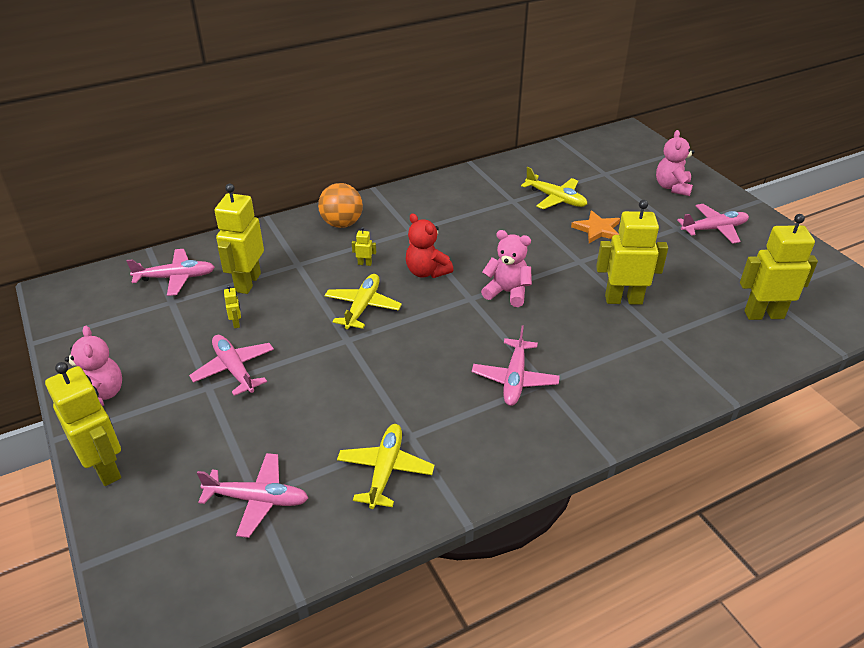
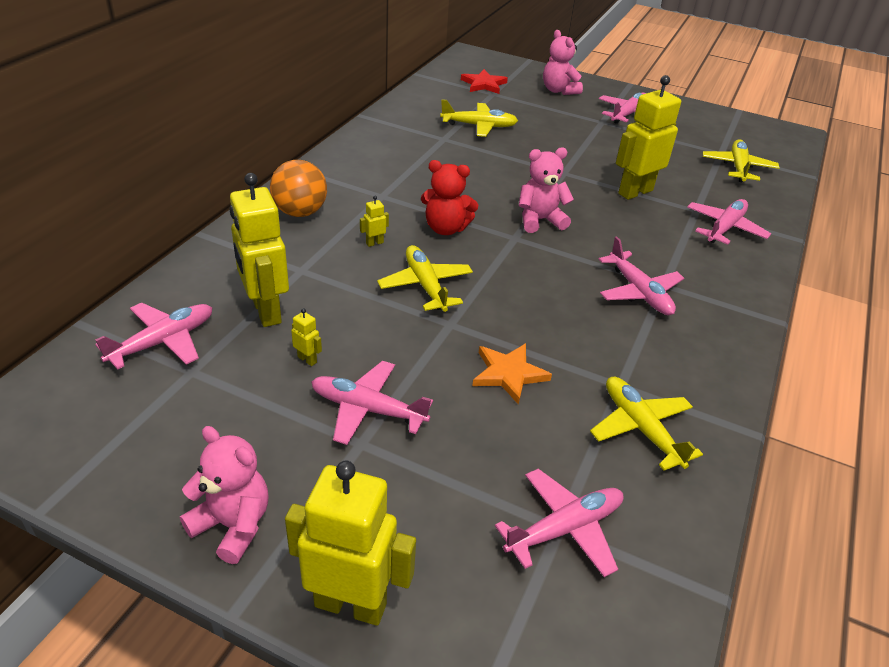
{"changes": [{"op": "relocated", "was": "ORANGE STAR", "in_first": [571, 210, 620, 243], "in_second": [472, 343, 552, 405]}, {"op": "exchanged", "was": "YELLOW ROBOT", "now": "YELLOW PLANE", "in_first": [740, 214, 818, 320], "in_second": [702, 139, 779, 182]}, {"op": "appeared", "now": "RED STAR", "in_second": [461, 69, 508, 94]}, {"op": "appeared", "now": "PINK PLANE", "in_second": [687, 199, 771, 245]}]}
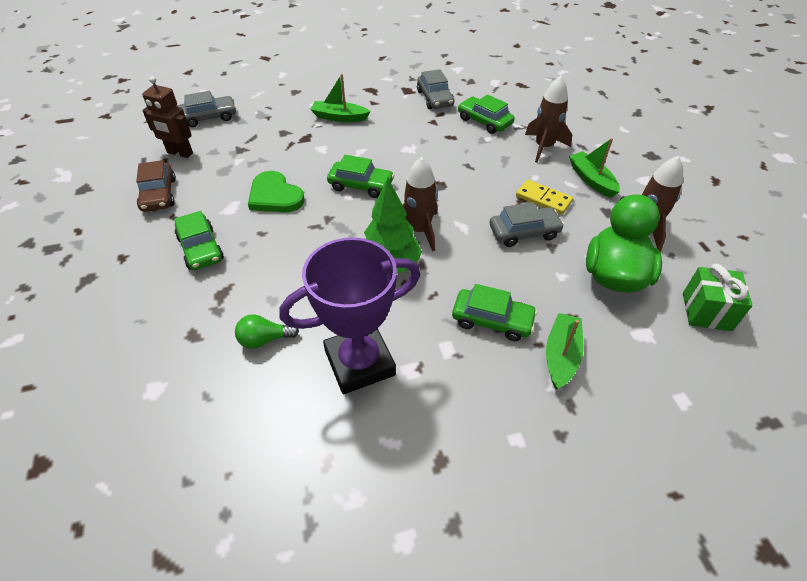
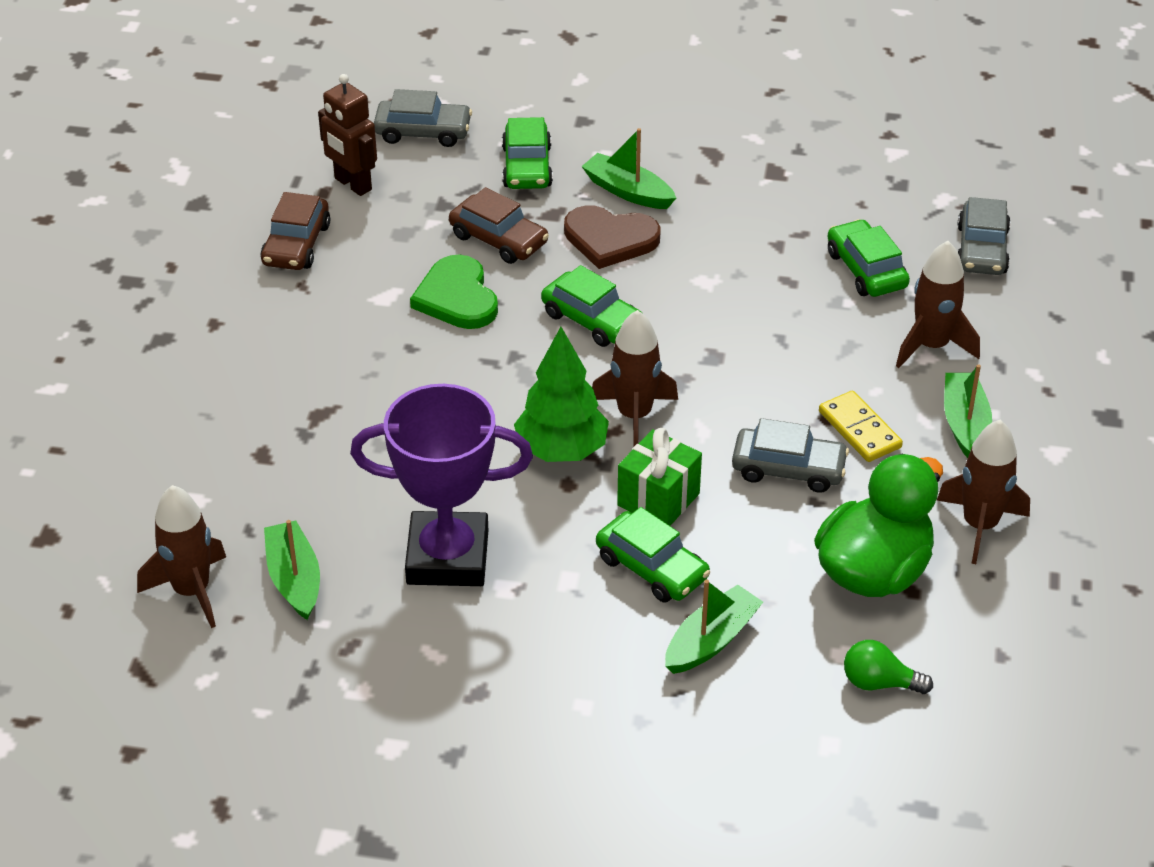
{"changes": [{"op": "relocated", "was": "GREY CAR", "in_first": [417, 69, 454, 109], "in_second": [957, 197, 1011, 275]}, {"op": "relocated", "was": "GREEN CAR", "in_first": [174, 211, 224, 270], "in_second": [502, 117, 553, 189]}, {"op": "relocated", "was": "GREEN GIFT", "in_first": [683, 264, 753, 331], "in_second": [617, 428, 702, 526]}, {"op": "relocated", "was": "GREEN LIGHT BULB", "in_first": [235, 314, 299, 349], "in_second": [844, 640, 933, 694]}, {"op": "appeared", "now": "BROWN CAR", "in_second": [449, 187, 549, 264]}, {"op": "appeared", "now": "BROWN HEART", "in_second": [564, 205, 661, 269]}, {"op": "appeared", "now": "BROWN ROCKET", "in_second": [137, 485, 226, 628]}, {"op": "appeared", "now": "GREEN BOAT", "in_second": [264, 520, 320, 620]}]}
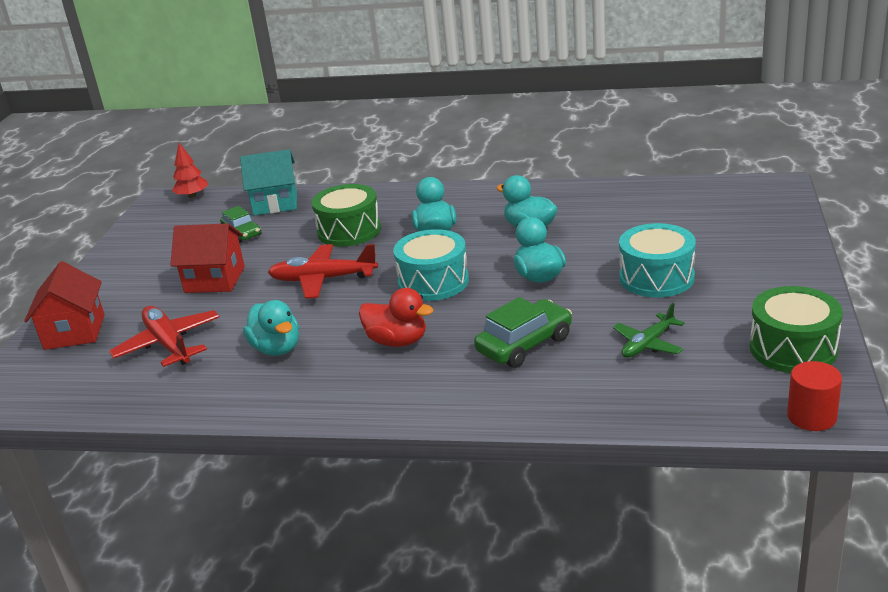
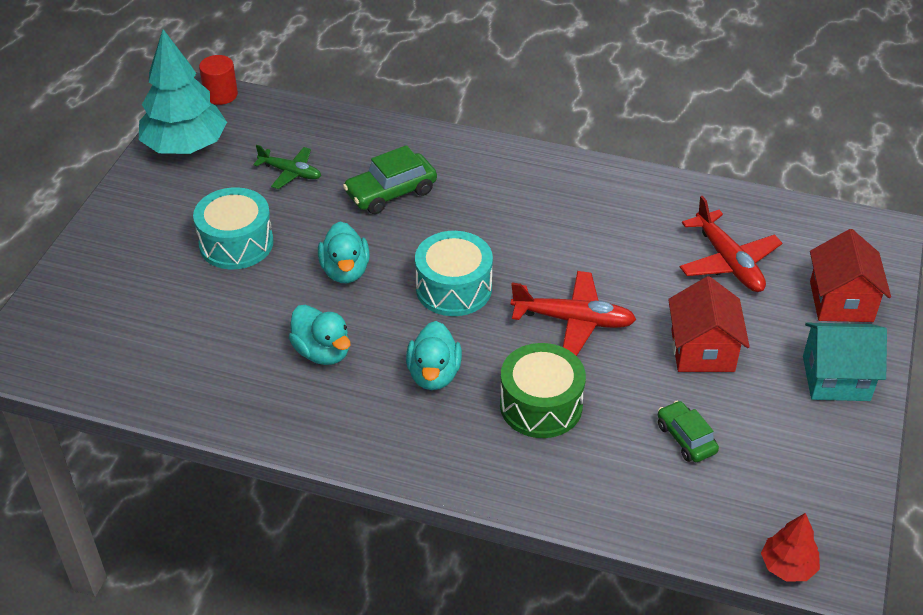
{"changes": [{"op": "relocated", "was": "TURQUOISE HOUSE", "in_first": [240, 149, 297, 215], "in_second": [803, 323, 887, 401]}, {"op": "spun", "was": "RED HOUSE", "in_first": [170, 223, 245, 293], "in_second": [668, 276, 750, 372], "clockwise": 75}, {"op": "exchanged", "was": "GREEN DRUM", "now": "TURQUOISE TREE", "in_first": [750, 286, 843, 373], "in_second": [139, 29, 227, 154]}, {"op": "missing", "was": "RED DUCK", "in_first": [359, 288, 434, 347]}, {"op": "missing", "was": "TURQUOISE DUCK", "in_first": [243, 300, 299, 356]}, {"op": "spun", "was": "GREEN PLANE", "in_first": [613, 303, 685, 358], "in_second": [253, 145, 321, 189], "clockwise": 60}]}
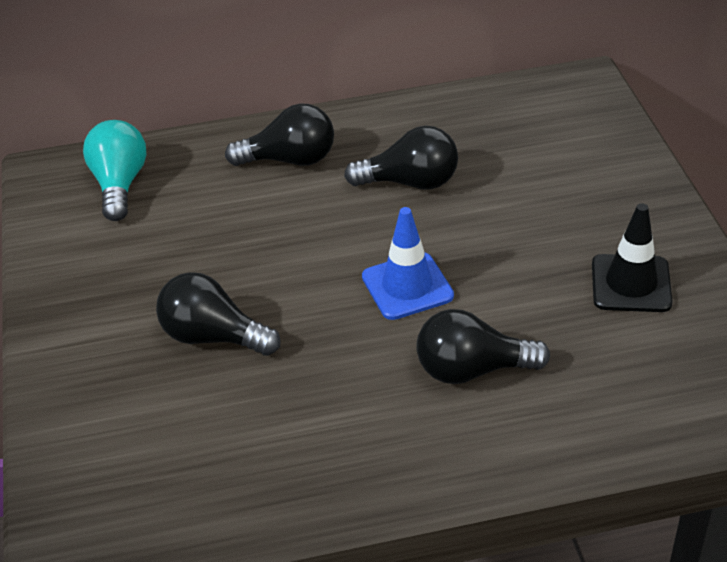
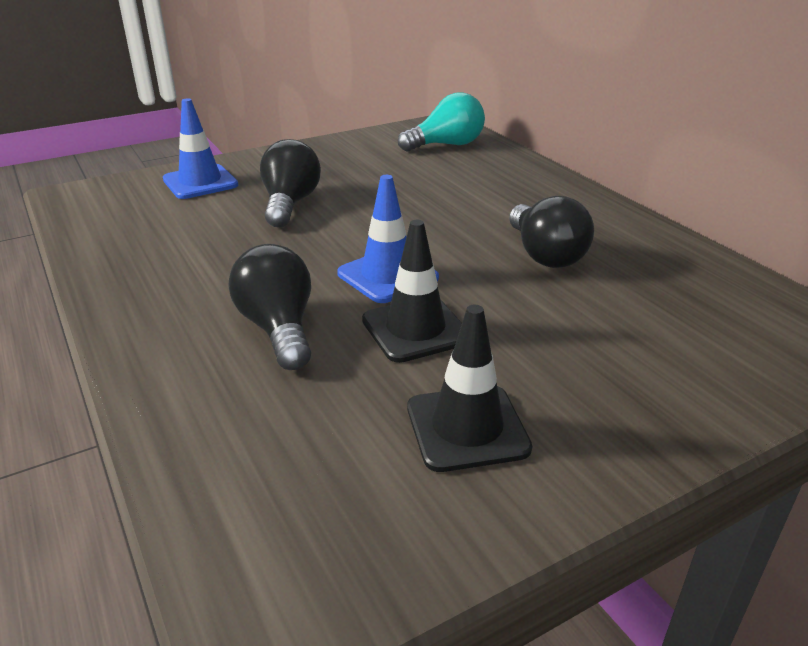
{"changes": [{"op": "missing", "was": "BLACK LIGHT BULB", "in_first": [225, 103, 334, 166]}, {"op": "appeared", "now": "BLUE TRAFFIC CONE", "in_second": [163, 98, 238, 199]}, {"op": "appeared", "now": "BLACK TRAFFIC CONE", "in_second": [362, 220, 462, 363]}]}
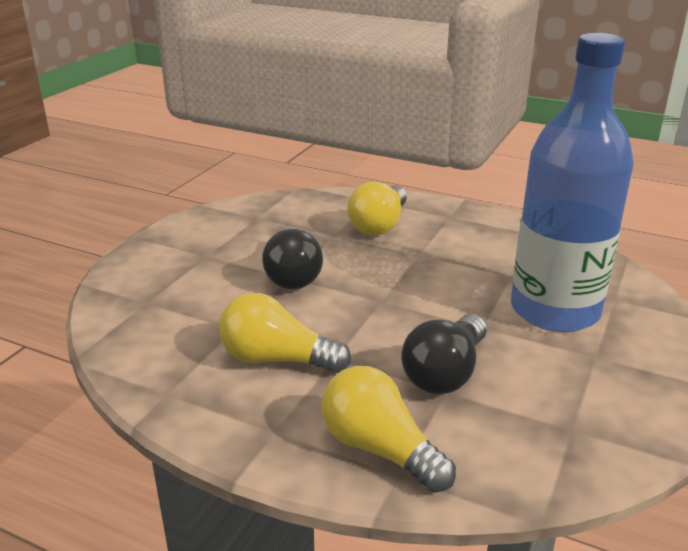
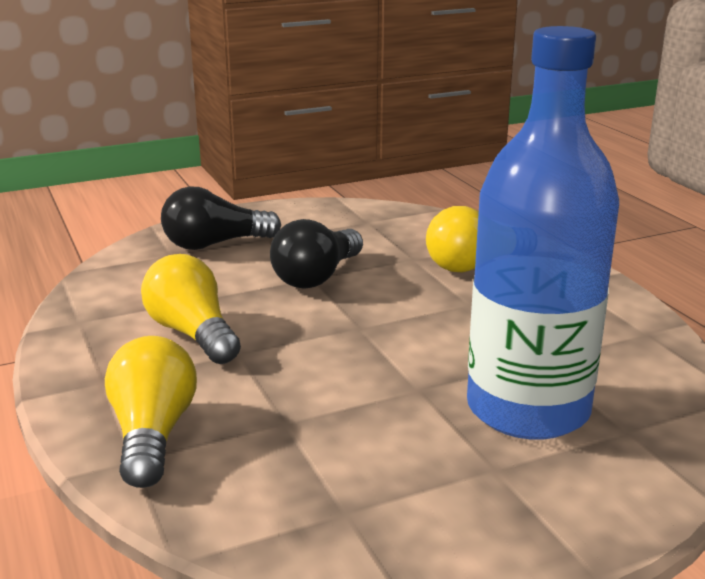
{"changes": [{"op": "relocated", "was": "BLACK LIGHT BULB", "in_first": [401, 314, 487, 394], "in_second": [161, 186, 281, 250]}]}
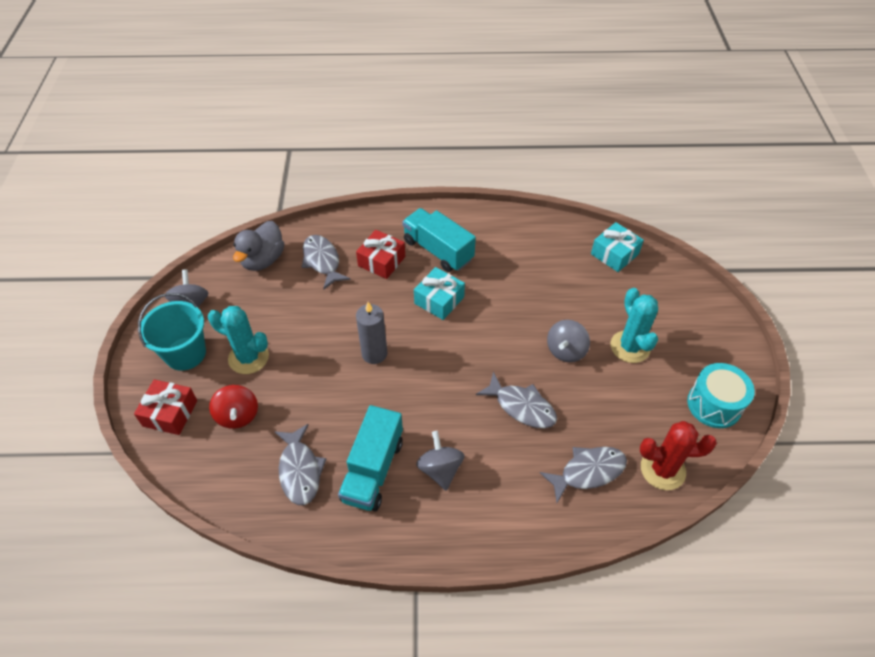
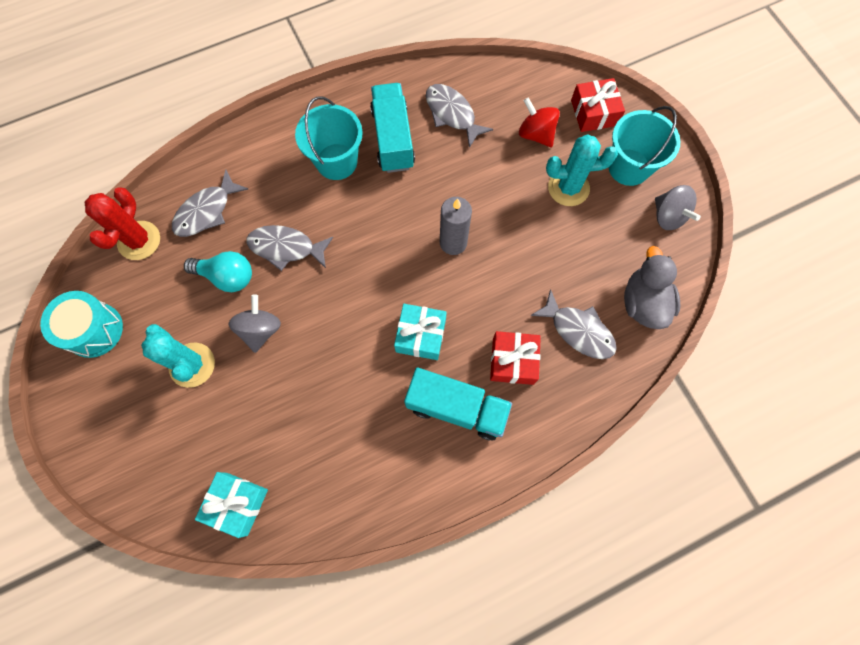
{"changes": [{"op": "spun", "was": "RED CACTUS", "in_first": [640, 421, 717, 490], "in_second": [85, 188, 160, 260], "clockwise": -60}, {"op": "exchanged", "was": "GREY SPINNING TOP", "now": "TURQUOISE BUCKET", "in_first": [416, 431, 465, 491], "in_second": [295, 96, 362, 180]}, {"op": "appeared", "now": "TURQUOISE LIGHT BULB", "in_second": [184, 251, 252, 292]}]}
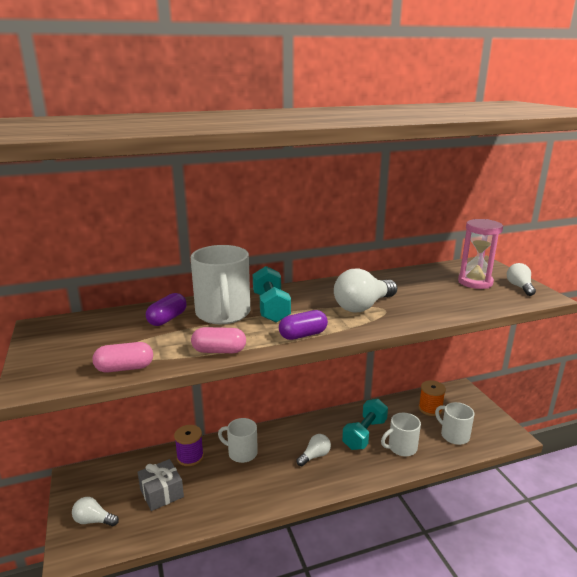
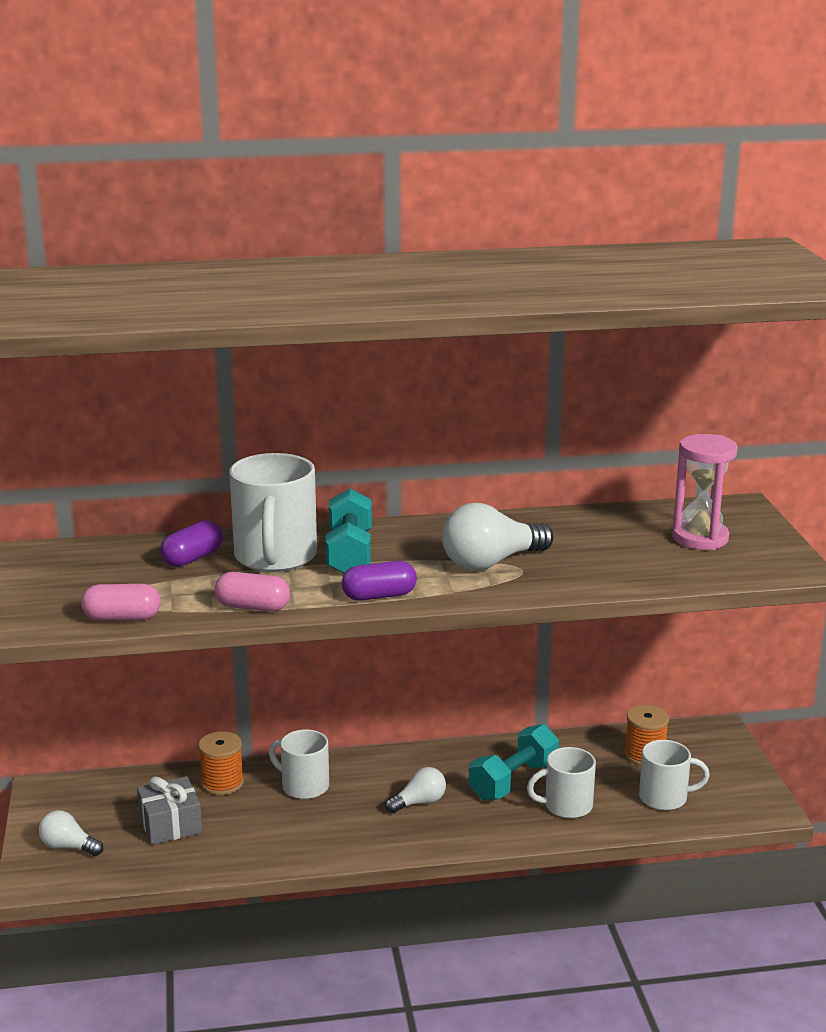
{"changes": [{"op": "missing", "was": "WHITE LIGHT BULB", "in_first": [507, 263, 536, 296]}, {"op": "spun", "was": "WHITE MUG", "in_first": [435, 402, 474, 445], "in_second": [639, 740, 710, 811], "clockwise": 120}, {"op": "colour", "was": "PURPLE SPOOL", "now": "ORANGE SPOOL", "in_first": [174, 425, 204, 466], "in_second": [198, 731, 244, 795]}]}
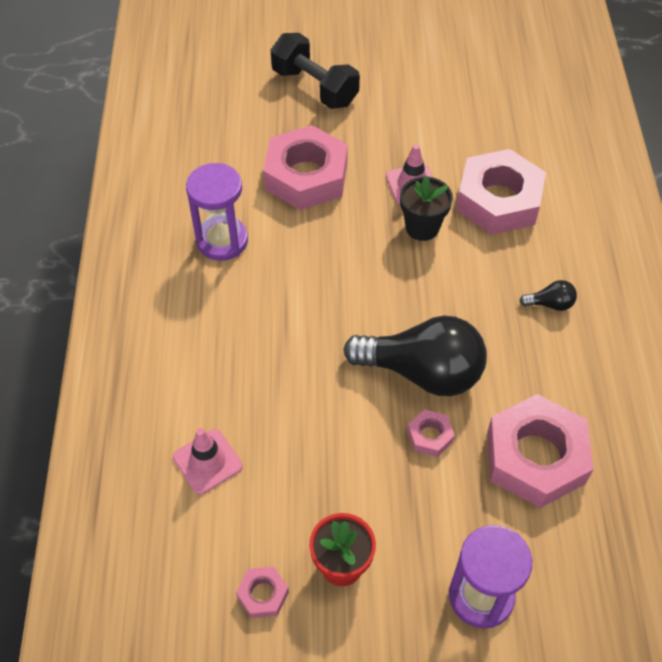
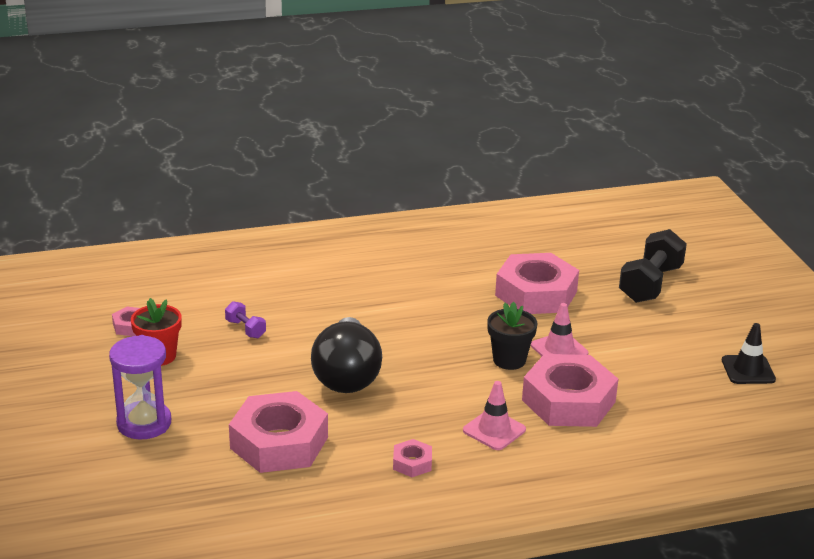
{"changes": [{"op": "missing", "was": "PURPLE HOURGLASS", "in_first": [186, 163, 248, 261]}, {"op": "missing", "was": "BLACK LIGHT BULB", "in_first": [520, 280, 577, 311]}, {"op": "relocated", "was": "PINK NUT", "in_first": [407, 410, 455, 457], "in_second": [393, 439, 432, 477]}, {"op": "relocated", "was": "PINK TRAFFIC CONE", "in_first": [173, 428, 243, 495], "in_second": [463, 381, 526, 450]}, {"op": "appeared", "now": "PURPLE DUMBBELL", "in_second": [225, 301, 266, 338]}, {"op": "appeared", "now": "BLACK TRAFFIC CONE", "in_second": [722, 323, 776, 384]}]}
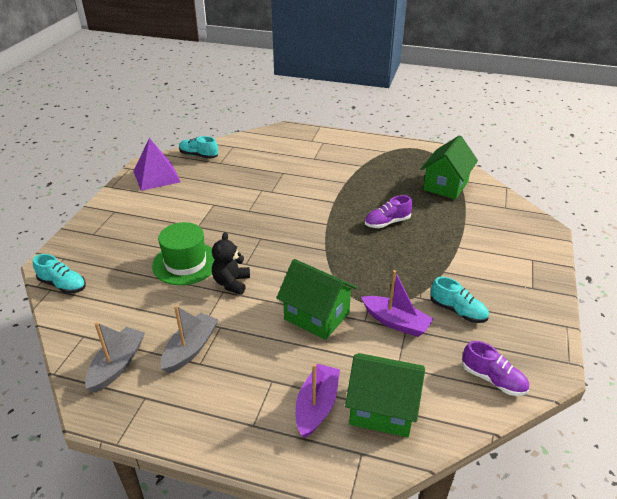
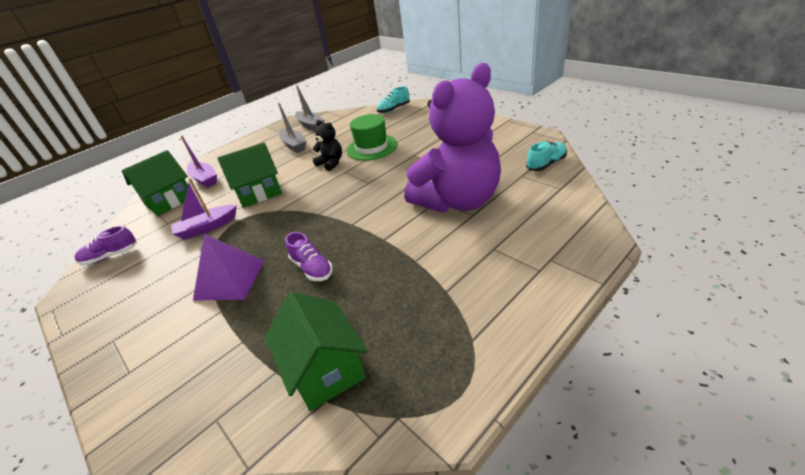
{"changes": [{"op": "relocated", "was": "PURPLE PYRAMID", "in_first": [133, 138, 181, 191], "in_second": [193, 234, 264, 301]}, {"op": "spun", "was": "PURPLE SHOE", "in_first": [365, 195, 412, 228], "in_second": [285, 232, 333, 281], "clockwise": 135}, {"op": "missing", "was": "TURQUOISE SHOE", "in_first": [431, 277, 489, 323]}, {"op": "appeared", "now": "PURPLE TEDDY BEAR", "in_second": [404, 63, 501, 213]}]}
